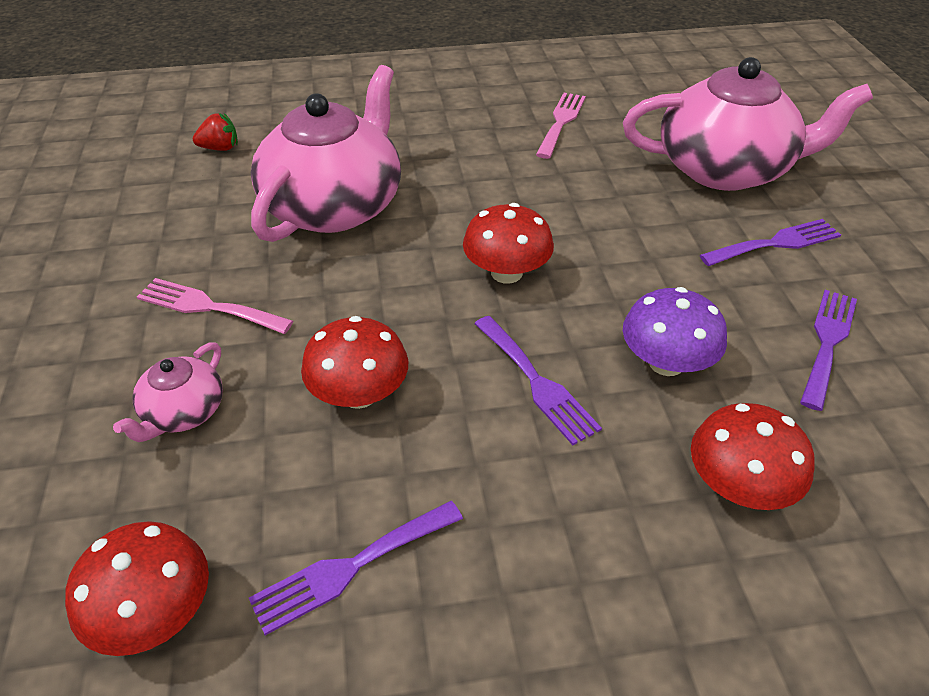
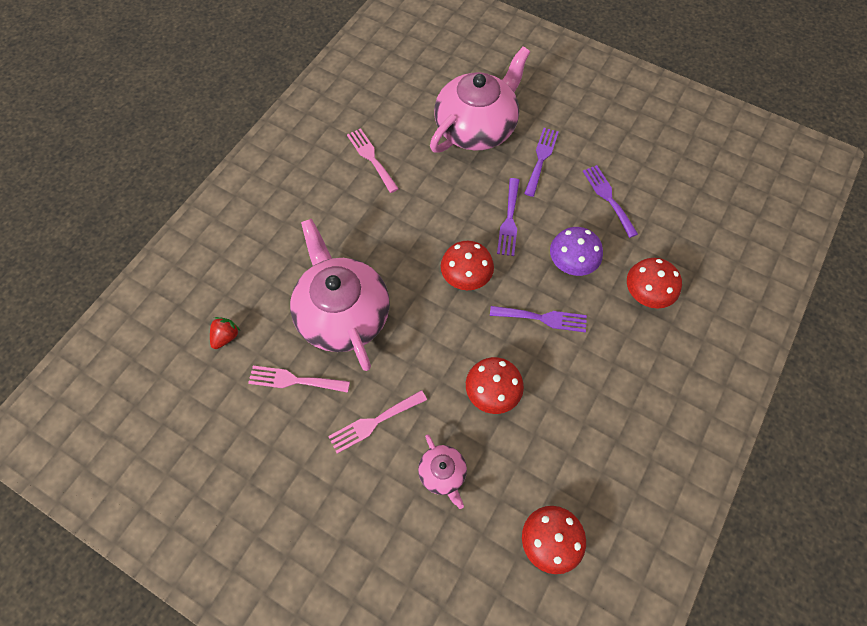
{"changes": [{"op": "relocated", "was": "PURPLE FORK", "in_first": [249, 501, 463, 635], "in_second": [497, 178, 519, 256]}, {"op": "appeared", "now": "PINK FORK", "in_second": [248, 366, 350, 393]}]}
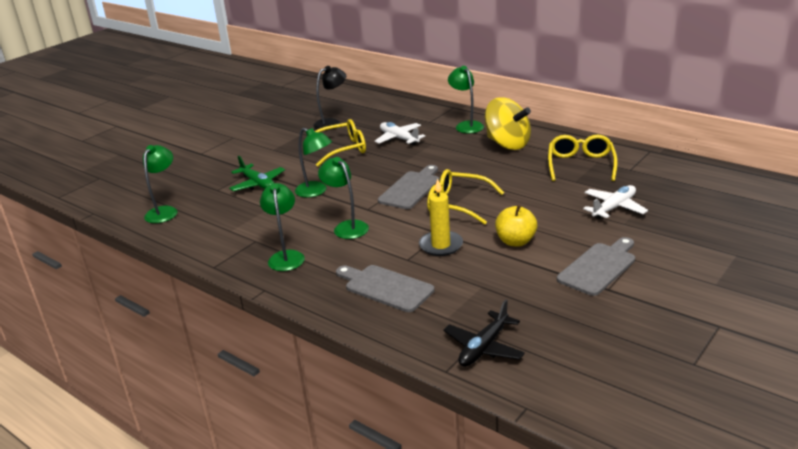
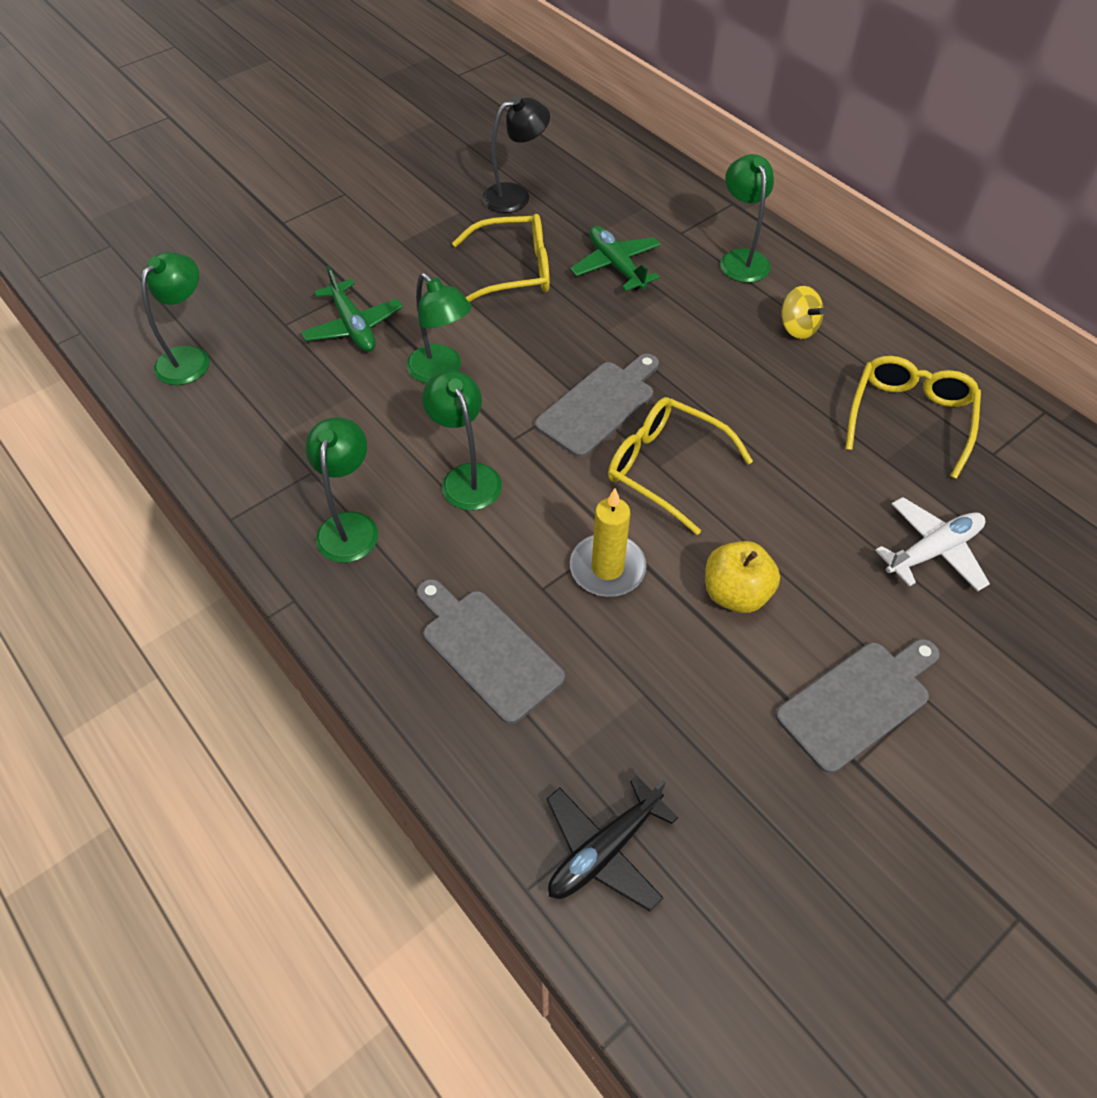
{"changes": [{"op": "size", "was": "YELLOW SPINNING TOP", "in_first": [485, 97, 531, 150], "in_second": [781, 286, 824, 339], "ratio": 0.51}, {"op": "colour", "was": "WHITE PLANE", "now": "GREEN PLANE", "in_first": [375, 122, 425, 145], "in_second": [570, 226, 661, 291]}]}
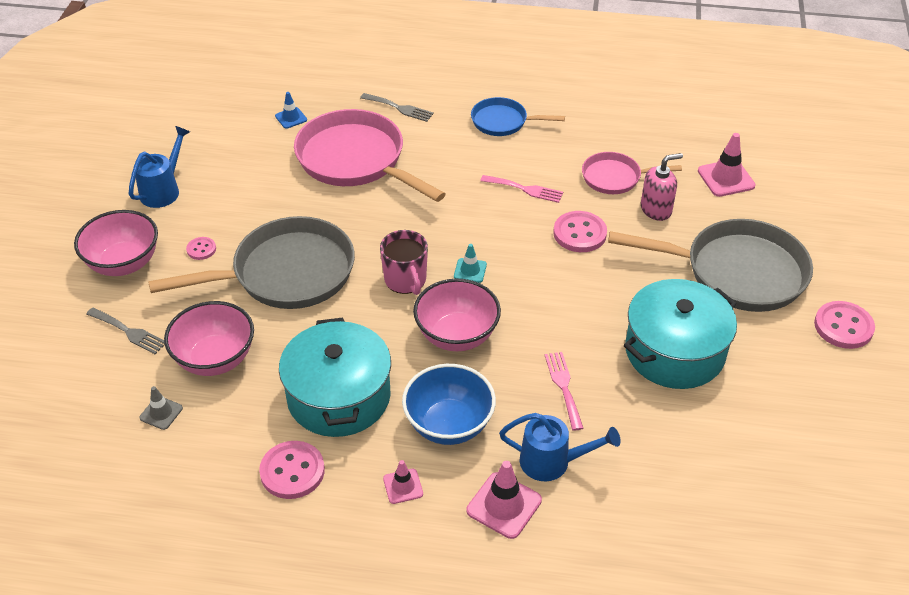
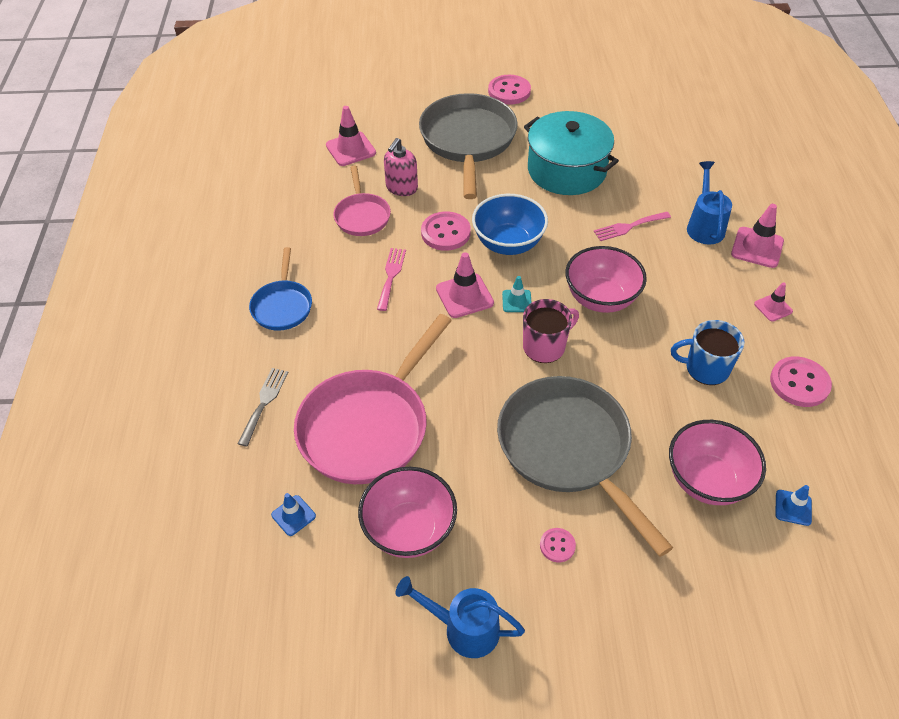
{"changes": [{"op": "spun", "was": "PINK SOAP DISPENSER", "in_first": [641, 153, 683, 221], "in_second": [384, 138, 418, 196], "clockwise": -120}, {"op": "relocated", "was": "PINK BOWL", "in_first": [74, 210, 158, 276], "in_second": [358, 467, 457, 558]}, {"op": "missing", "was": "GREY FORK", "in_first": [86, 307, 164, 354]}, {"op": "exchanged", "was": "TURQUOISE POT", "now": "BLUE MUG", "in_first": [279, 318, 391, 437], "in_second": [671, 320, 744, 385]}, {"op": "relocated", "was": "BLUE BOWL", "in_first": [402, 364, 496, 445], "in_second": [472, 194, 548, 255]}, {"op": "colour", "was": "GREY TRAFFIC CONE", "now": "BLUE TRAFFIC CONE", "in_first": [139, 386, 183, 430], "in_second": [775, 485, 812, 526]}, {"op": "appeared", "now": "PINK TRAFFIC CONE", "in_second": [436, 252, 494, 318]}]}
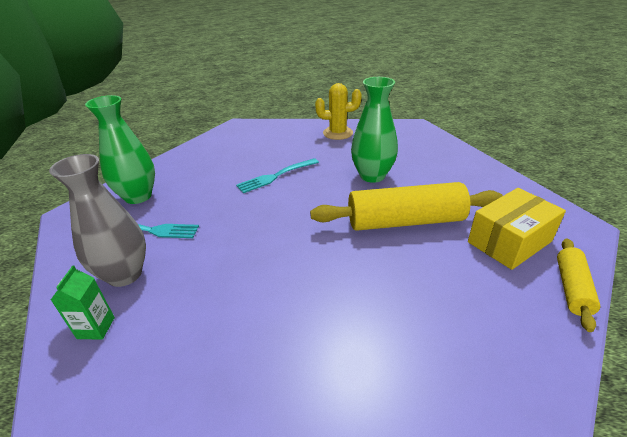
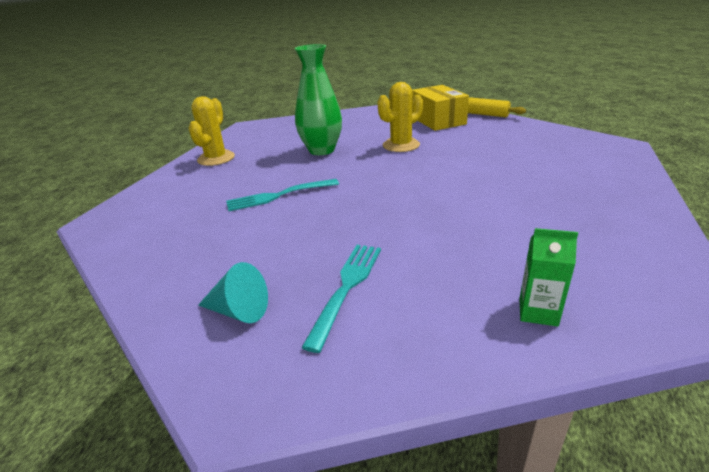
{"changes": [{"op": "exchanged", "was": "GREEN VASE", "now": "TURQUOISE CONE", "in_first": [85, 95, 155, 204], "in_second": [198, 262, 268, 323]}, {"op": "missing", "was": "GREY VASE", "in_first": [49, 154, 146, 287]}, {"op": "spun", "was": "TURQUOISE FORK", "in_first": [236, 158, 319, 193], "in_second": [226, 179, 339, 211], "clockwise": 90}, {"op": "exchanged", "was": "YELLOW ROLLING PIN", "now": "YELLOW CACTUS", "in_first": [310, 182, 503, 231], "in_second": [377, 82, 423, 152]}]}
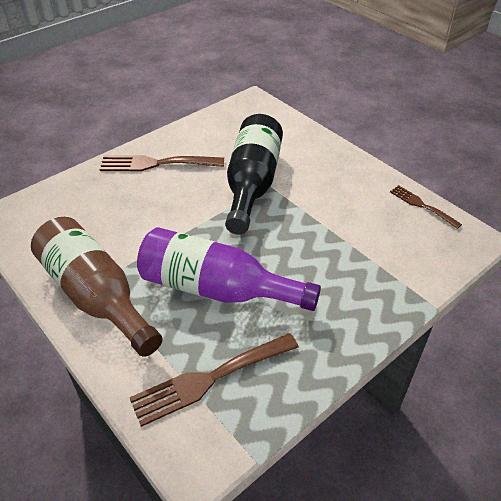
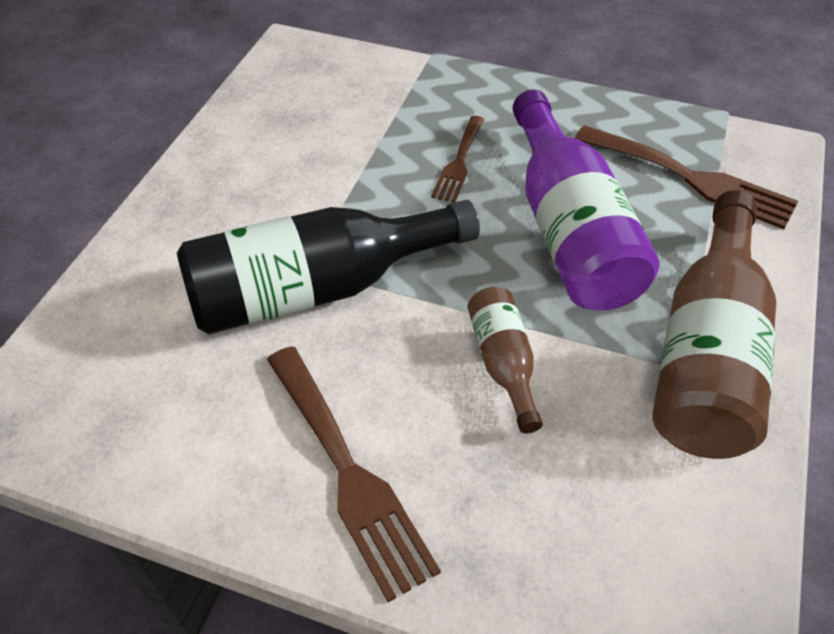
{"changes": [{"op": "relocated", "was": "BROWN FORK", "in_first": [390, 185, 462, 229], "in_second": [431, 116, 484, 203]}, {"op": "appeared", "now": "BROWN BOTTLE", "in_second": [467, 287, 543, 433]}]}
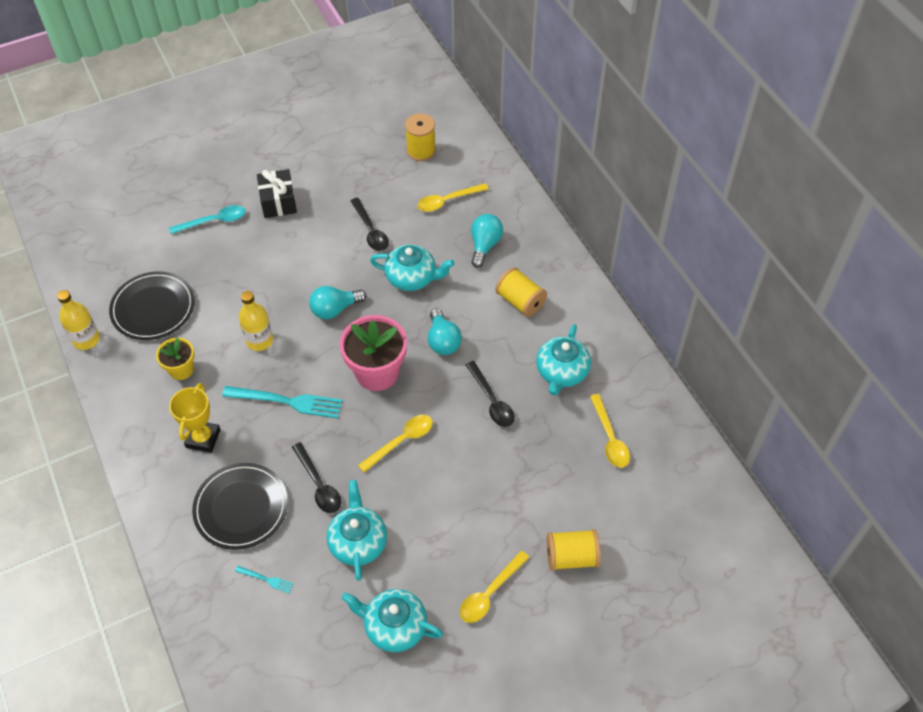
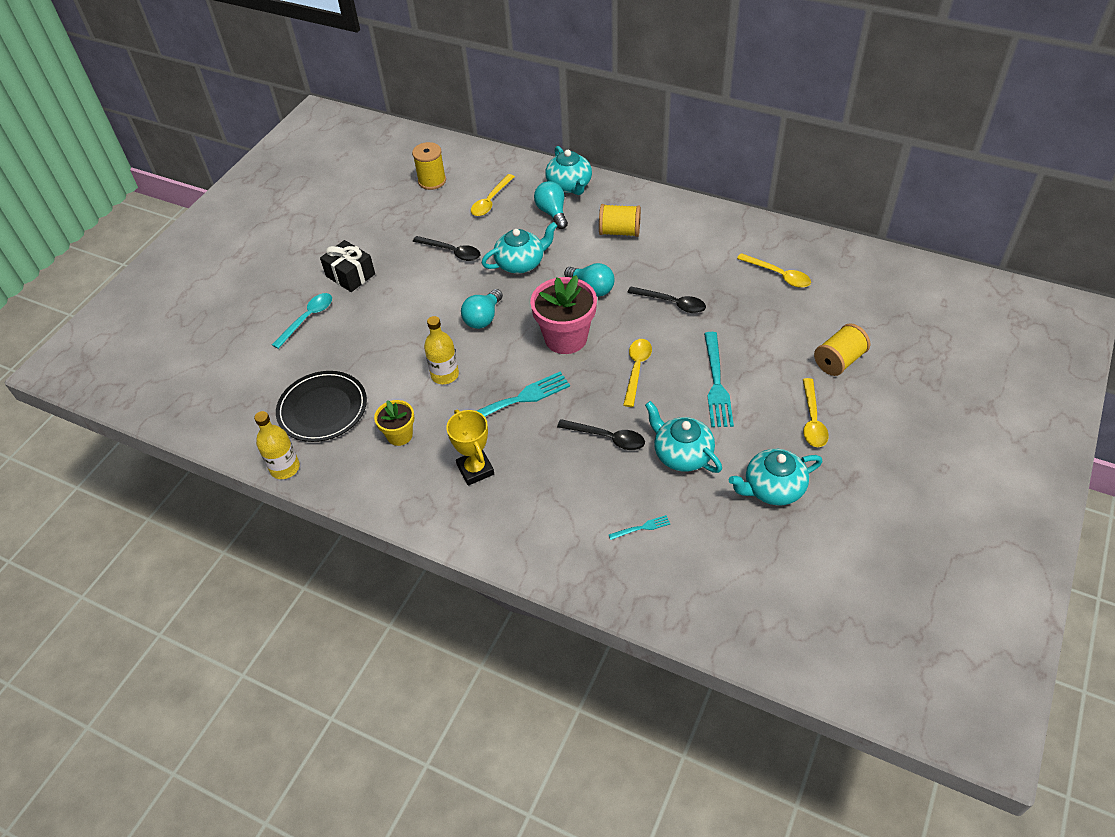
{"changes": [{"op": "relocated", "was": "TURQUOISE TEAPOT", "in_first": [536, 324, 591, 396], "in_second": [545, 146, 592, 195]}, {"op": "missing", "was": "BLACK PLATE", "in_first": [192, 463, 288, 550]}, {"op": "appeared", "now": "TURQUOISE FORK", "in_second": [704, 332, 734, 427]}]}
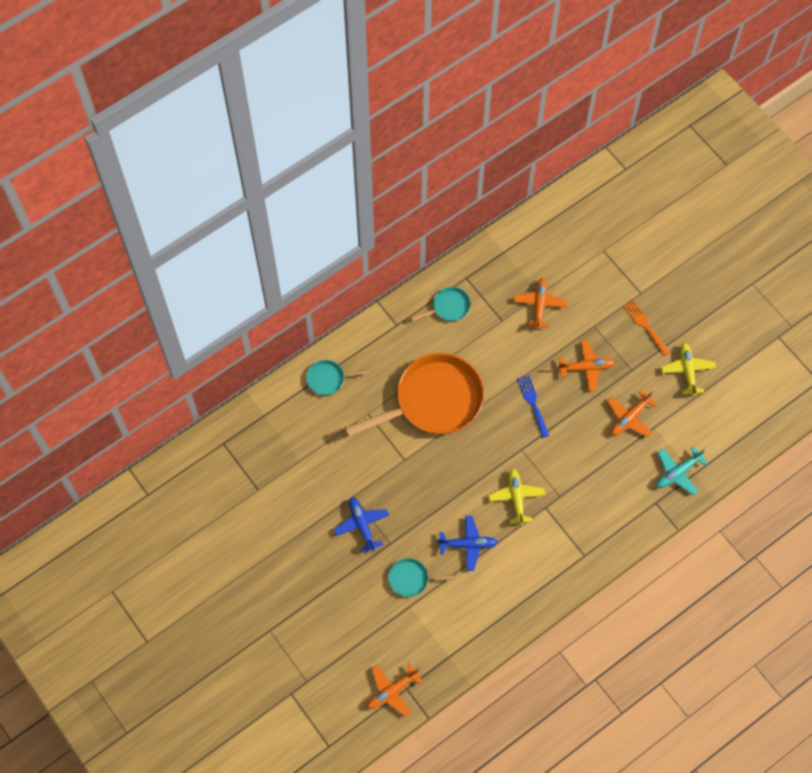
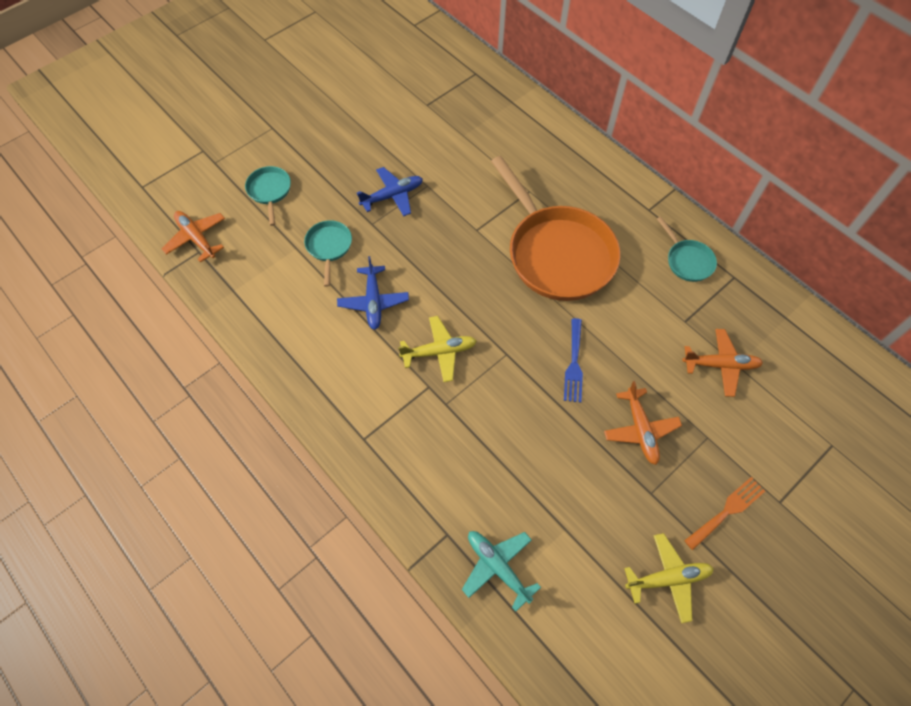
{"changes": [{"op": "relocated", "was": "TURQUOISE PAN", "in_first": [306, 360, 370, 395], "in_second": [245, 166, 291, 226]}, {"op": "spun", "was": "BLUE FORK", "in_first": [517, 375, 550, 438], "in_second": [564, 318, 583, 403], "clockwise": 120}, {"op": "missing", "was": "ORANGE PLANE", "in_first": [607, 390, 658, 437]}]}
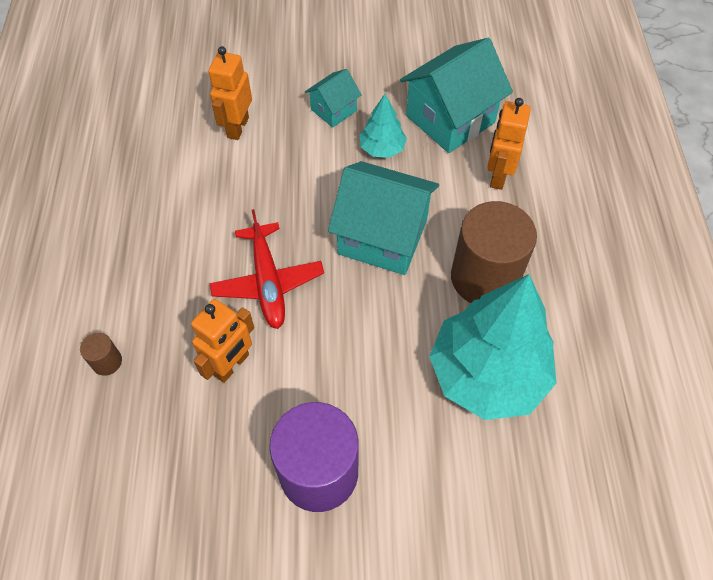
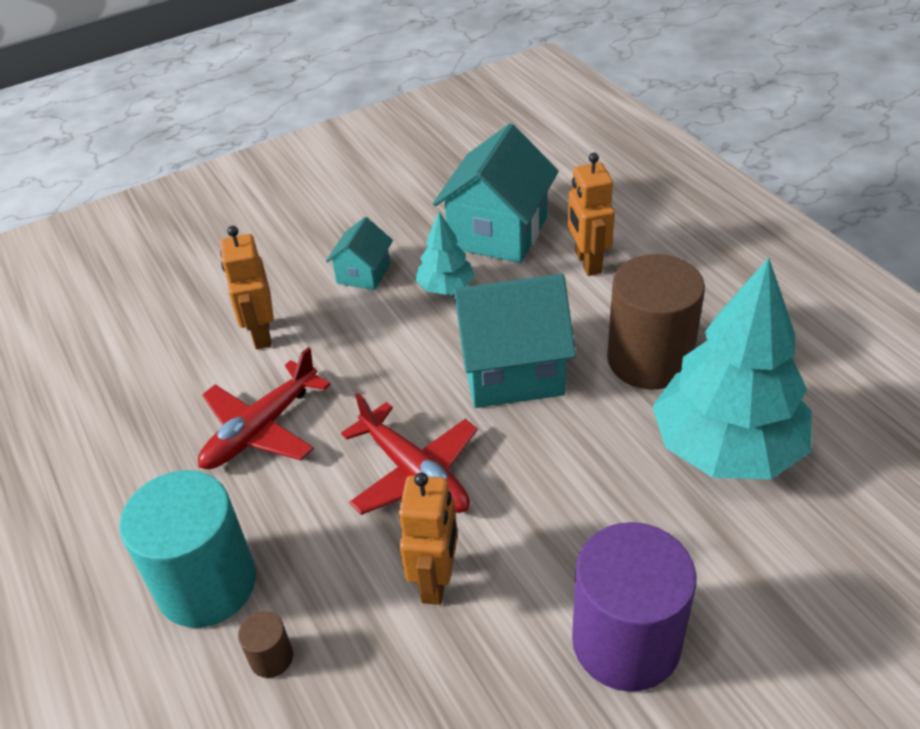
{"changes": [{"op": "appeared", "now": "RED PLANE", "in_second": [198, 347, 331, 469]}, {"op": "appeared", "now": "TURQUOISE CYLINDER", "in_second": [119, 470, 256, 628]}]}
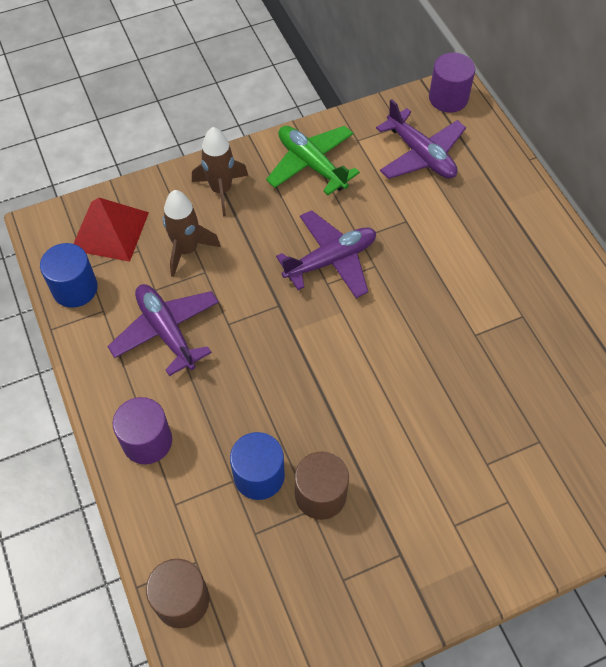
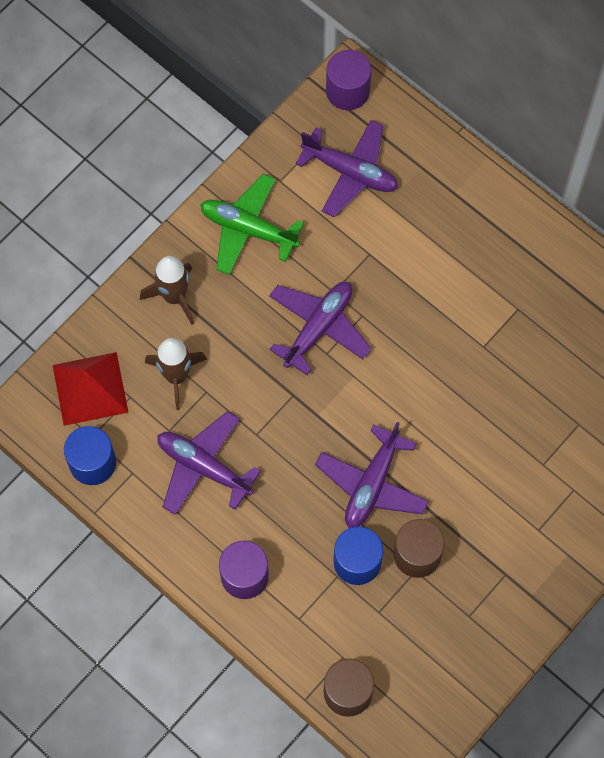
{"changes": [{"op": "appeared", "now": "PURPLE PLANE", "in_second": [315, 422, 429, 528]}]}
